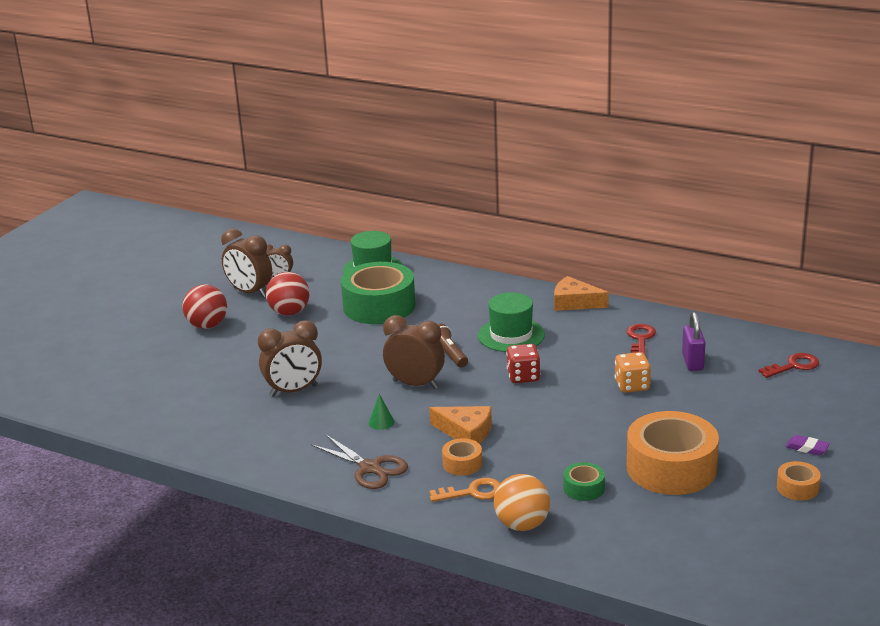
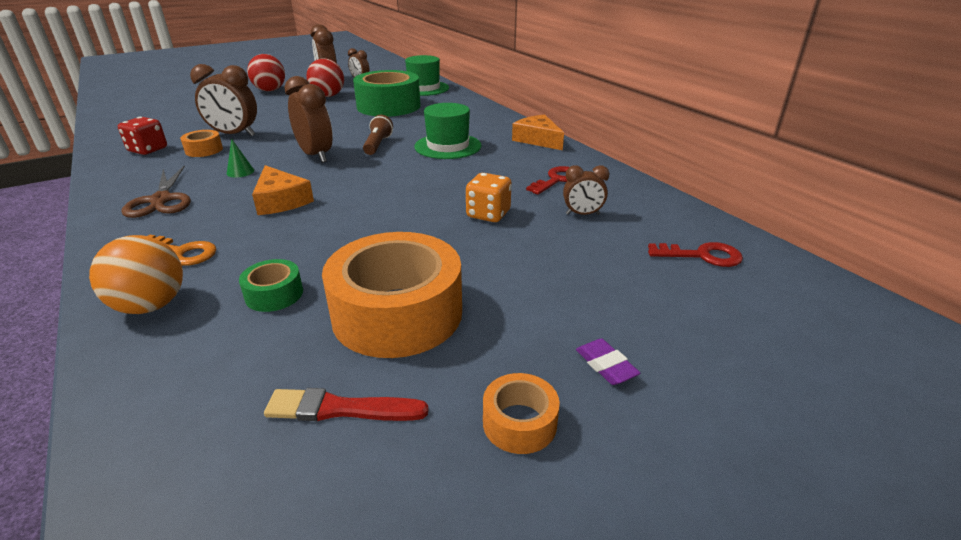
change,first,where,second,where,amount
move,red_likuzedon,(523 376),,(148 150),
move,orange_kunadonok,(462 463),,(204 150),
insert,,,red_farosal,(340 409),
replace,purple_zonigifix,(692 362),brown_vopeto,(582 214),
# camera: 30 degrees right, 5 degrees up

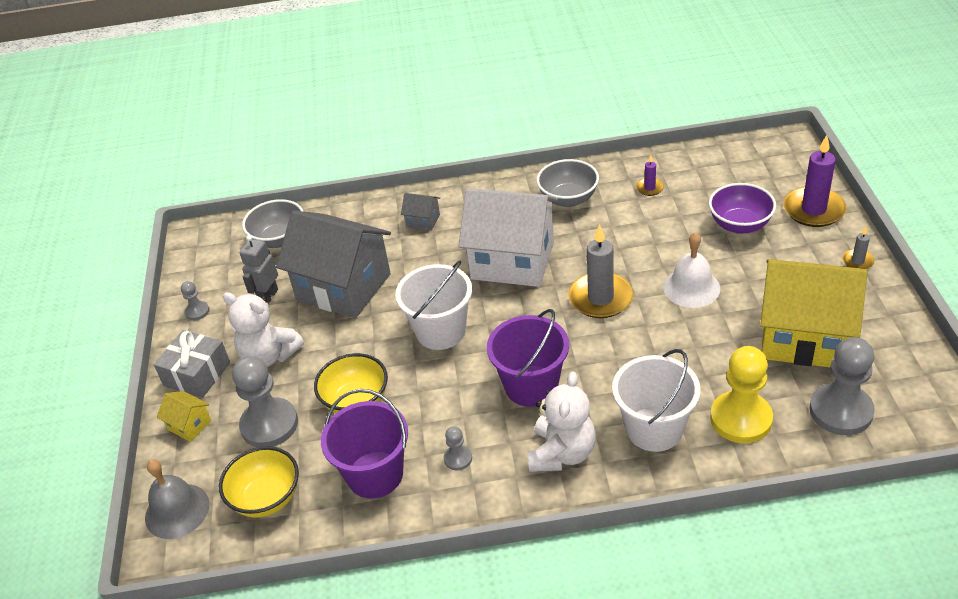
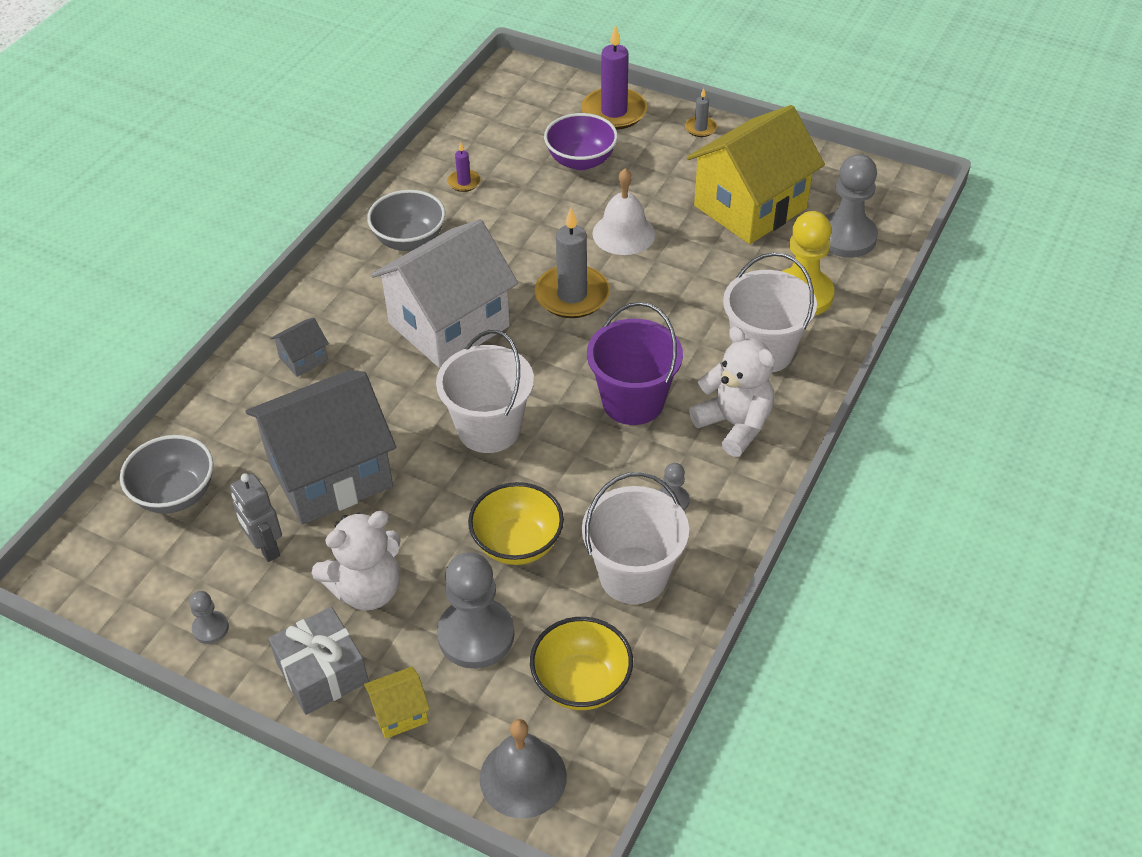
change,first,where,second,where,amount
recolor,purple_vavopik,(375 475),white_vavopik,(633 575),
# camera: 60 degrees left, 5 degrees up

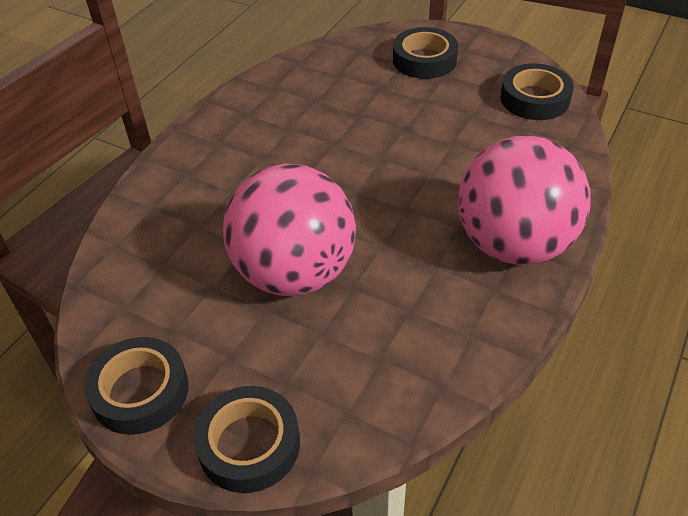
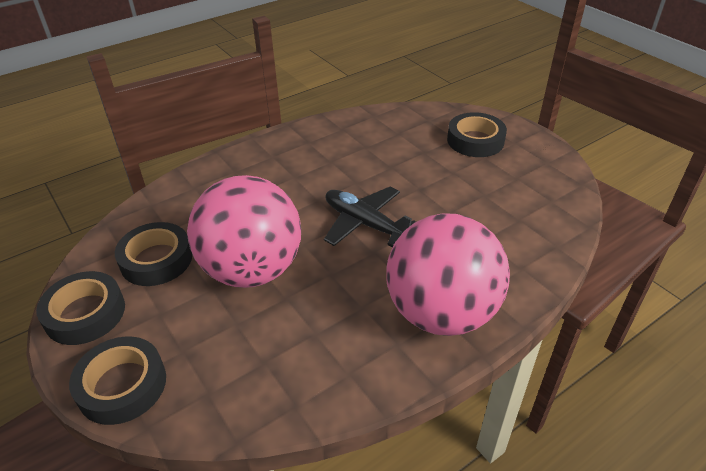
change,first,where,second,where,amount
move,black_kunadonok,(535 99),,(156 260),
insert,,,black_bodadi,(365 223),
# camera: 25 degrees right, 5 degrees down

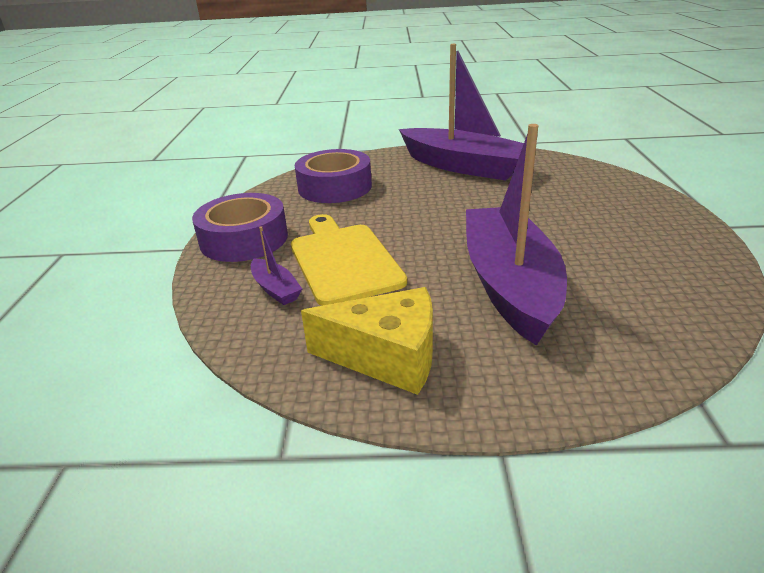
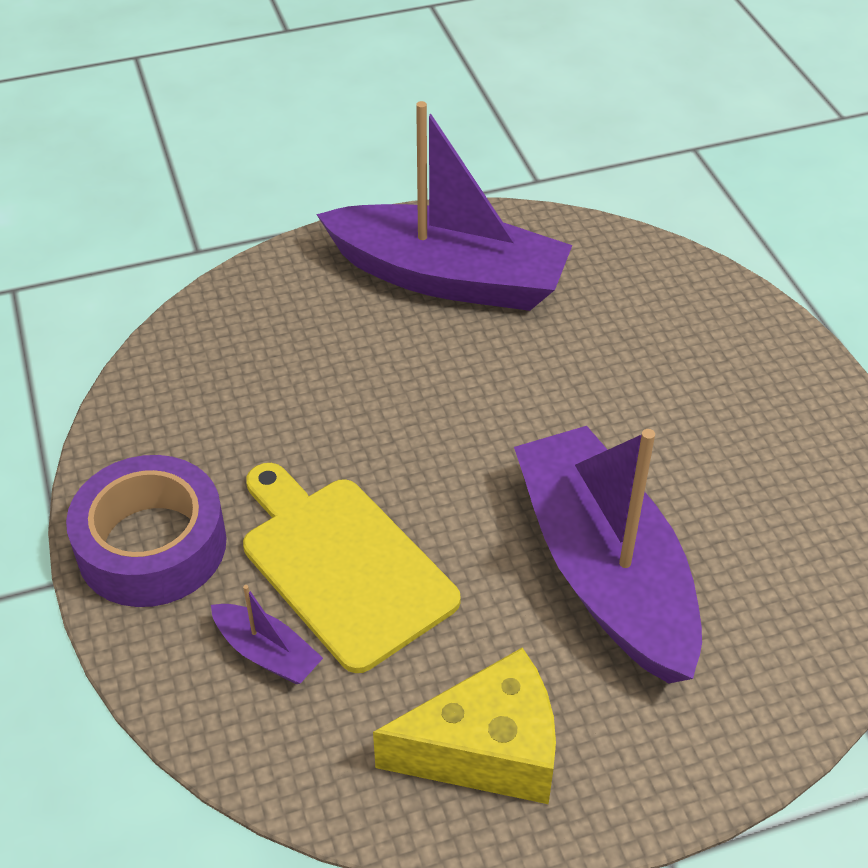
change,first,where,second,where,amount
delete,purple_kunadonok,(335 187),,,
# camera: 20 degrees left, 15 degrees up

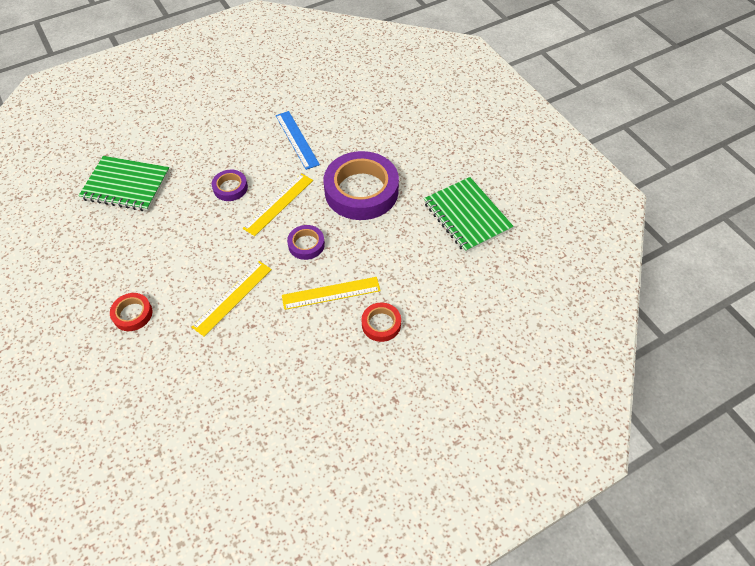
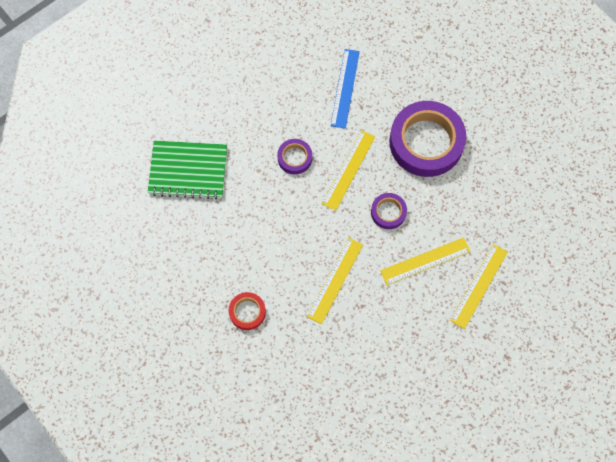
change,first,where,second,where,amount
rotate,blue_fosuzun,(297 139),,(345 88),45 degrees clockwise
replace,red_kunadonok,(381 324),yellow_fosuzun,(479 286),
delete,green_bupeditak,(467 216),,,
# camera: 10 degrees left, 15 degrees up

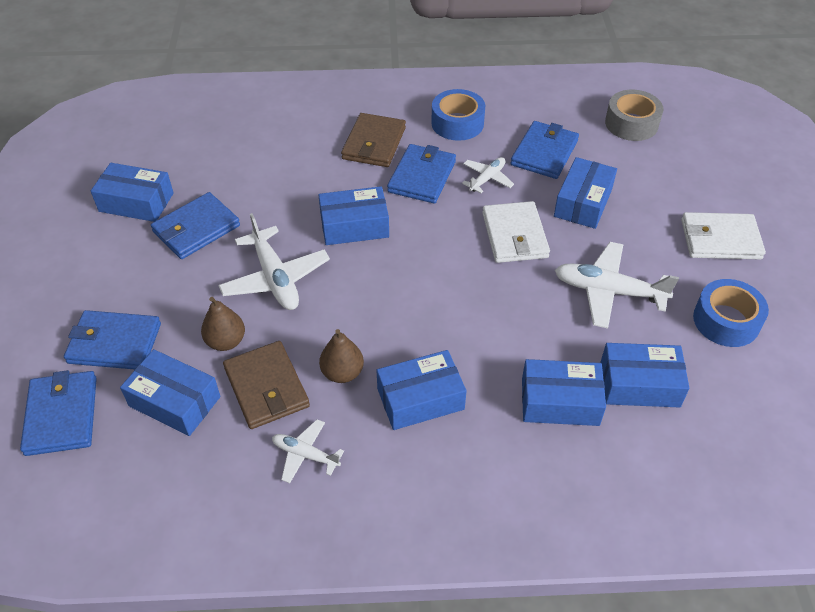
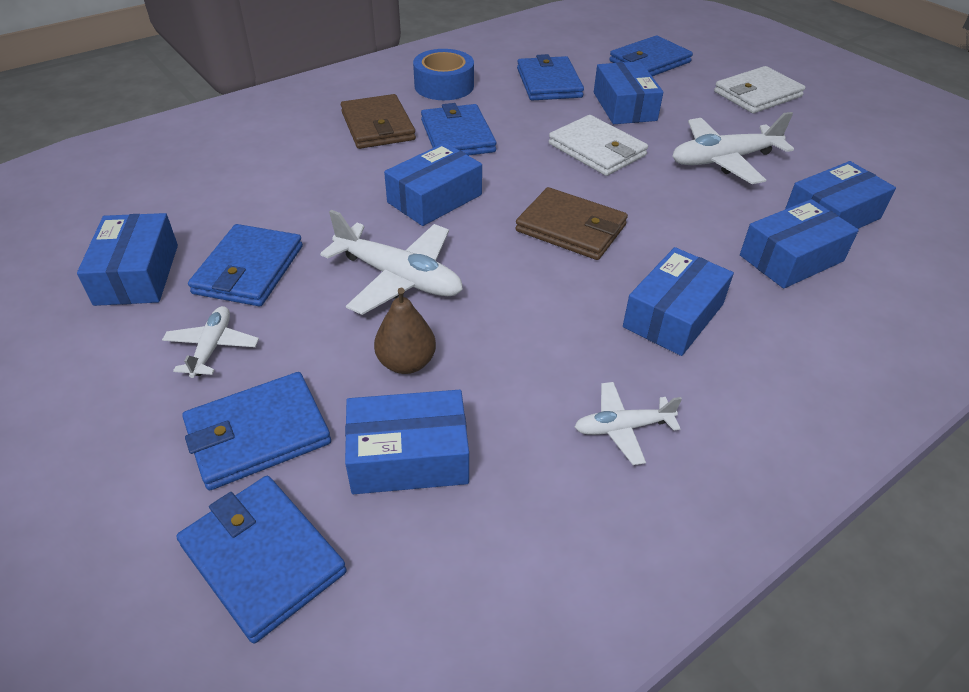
change,first,where,second,where,amount
rotate,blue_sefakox,(136 202),,(137 274),75 degrees counterclockwise
move,white_bodadi,(487 179),,(212 347),
move,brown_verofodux,(266 387),,(571 228),
insert,,,blue_verofodux,(649 61),
delete,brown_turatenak,(342 373),,,
delete,grey_kunadonok,(631 123),,,
delete,blue_kunadonok,(726 321),,,
# camera: 35 degrees left, 5 degrees down

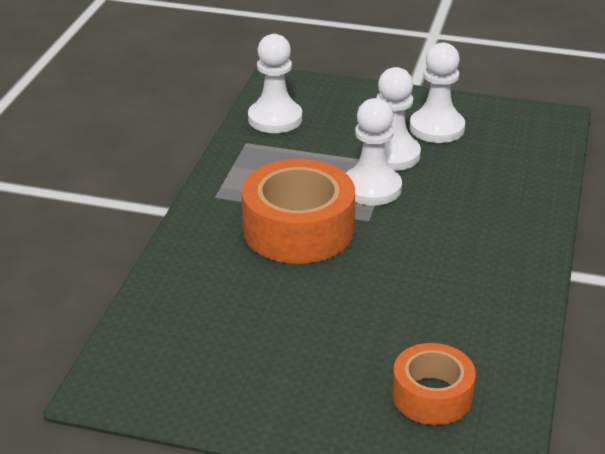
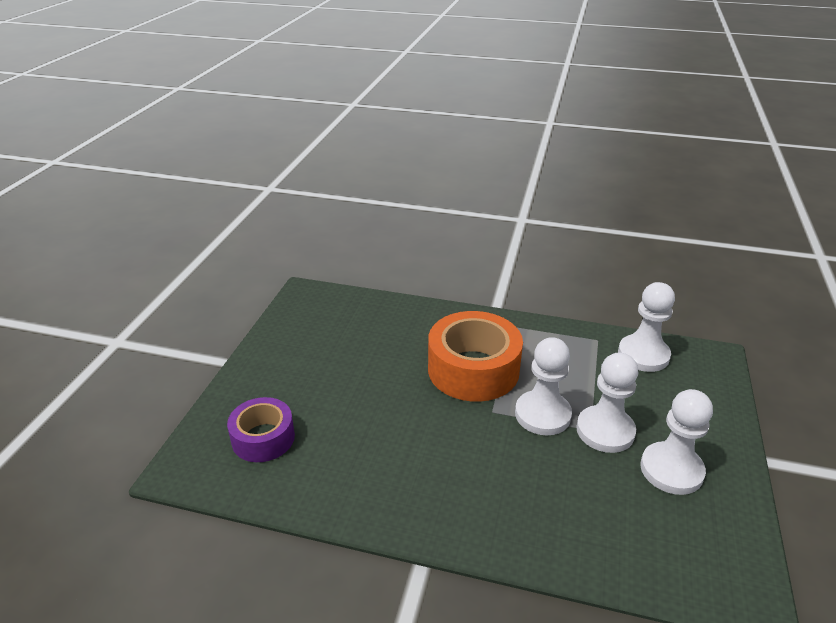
change,first,where,second,where,amount
recolor,orange_kunadonok,(432 395),purple_kunadonok,(263 438),
# camera: 90 degrees right, 0 degrees up

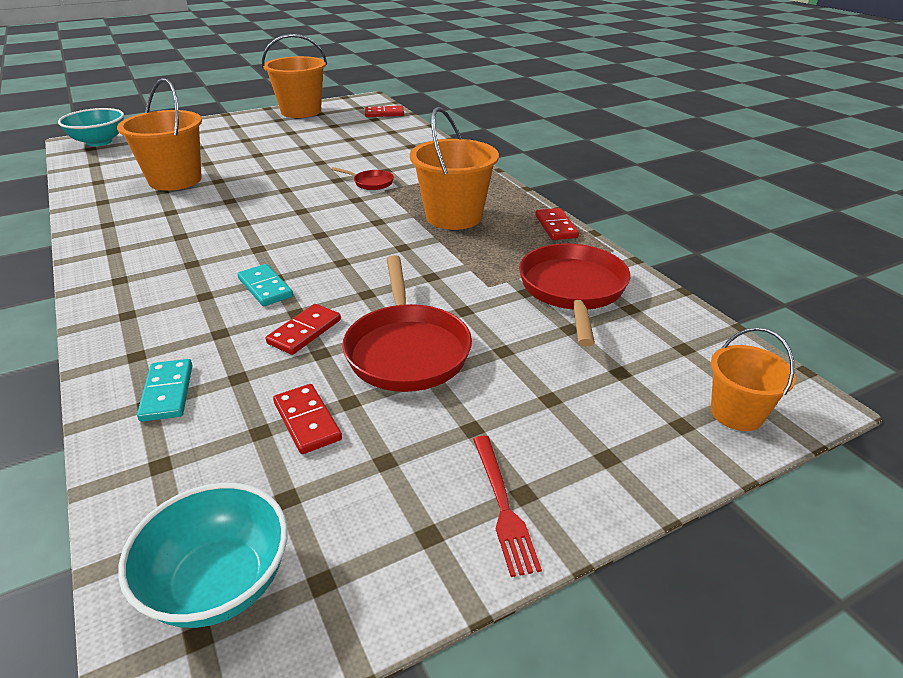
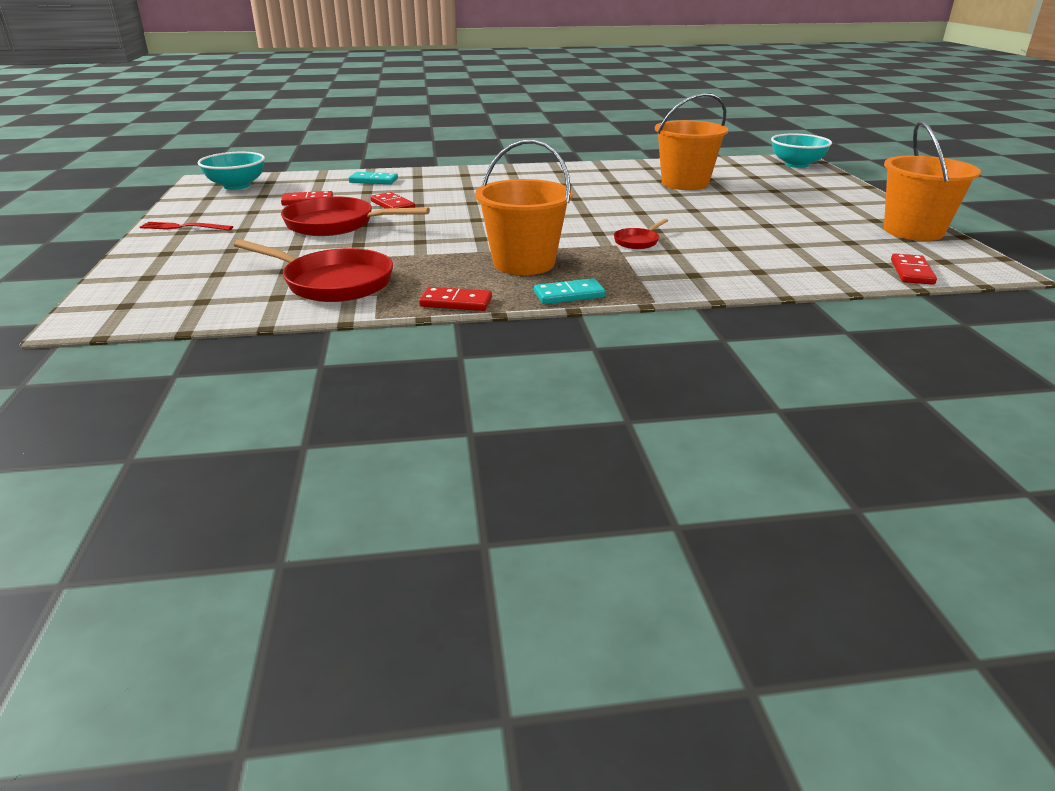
change,first,where,second,where,amount
move,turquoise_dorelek,(265 288),,(569 295),
delete,orange_vavopik,(736 413),,,
# camera: 110 degrees right, 5 degrees down

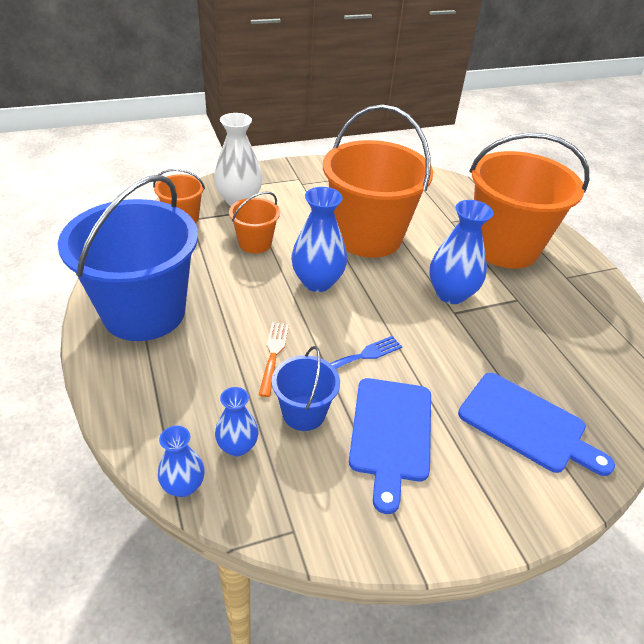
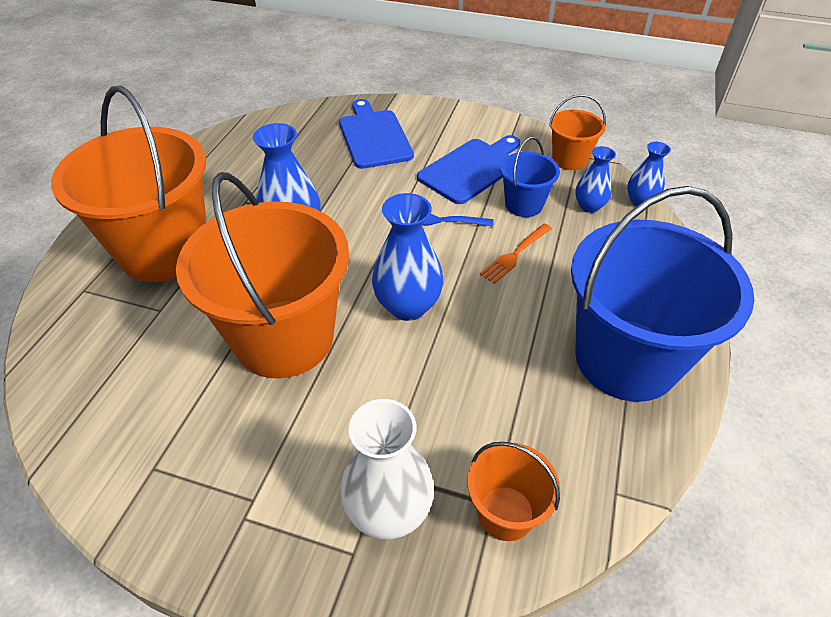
change,first,where,second,where,amount
move,orange_vavopik,(255 243),,(569 159),
# camera: 140 degrees left, 5 degrees up

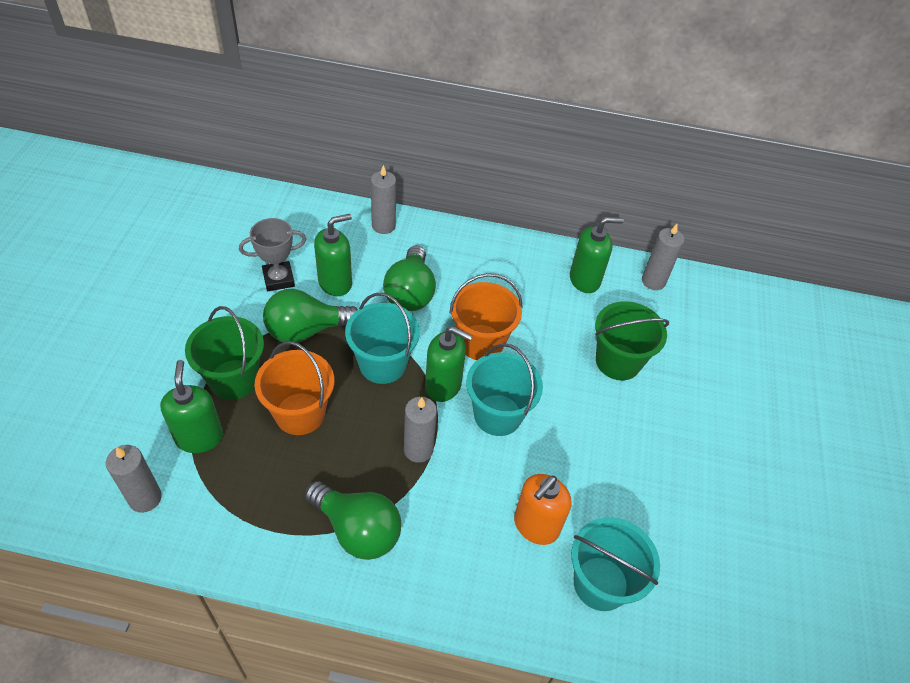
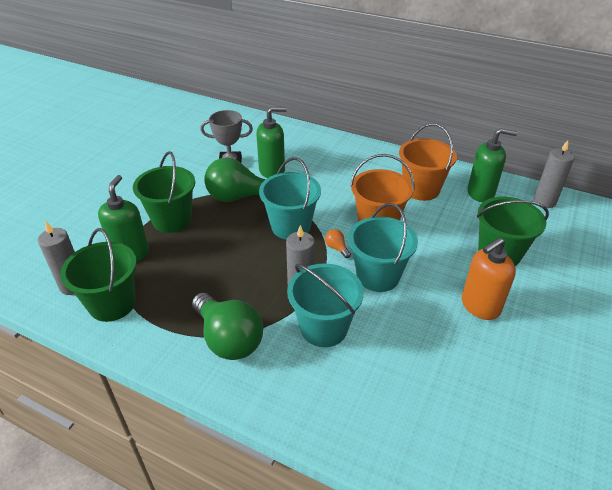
change,first,where,second,where,amount
insert,,,green_vavopik,(112 304),
move,turquoise_vavopik,(600 583),,(324 328),
replace,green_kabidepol,(443 385),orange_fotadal,(336 248),
move,orange_vavopik,(300 413),,(421 189),
move,orange_kabidepol,(536 526),,(480 306),
delete,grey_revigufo,(383 226),,,
delete,green_fotadal,(410 293),,,
# camera: 20 degrees right, 10 degrees down

